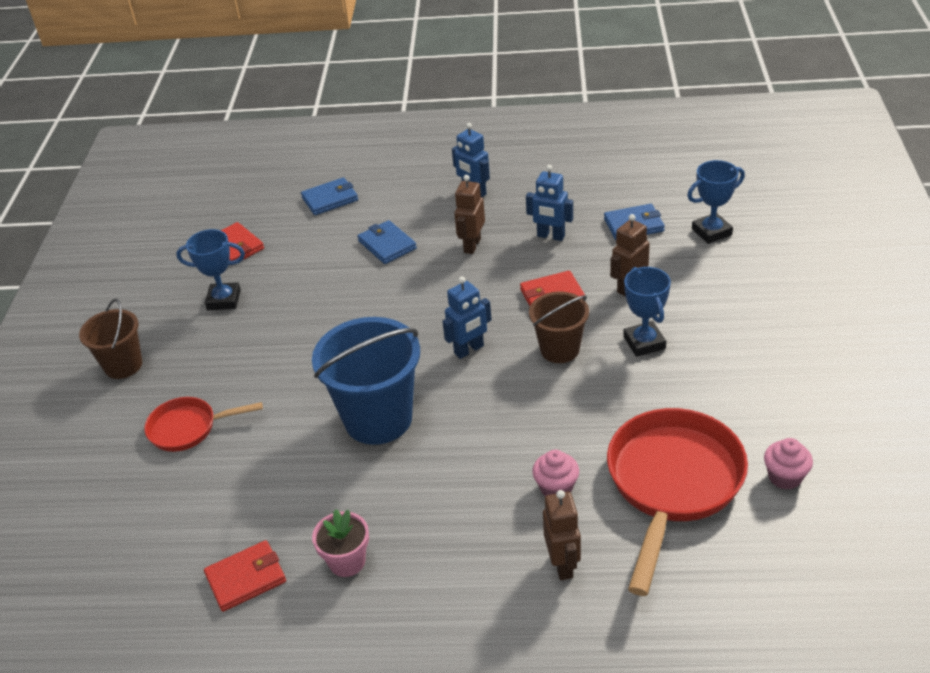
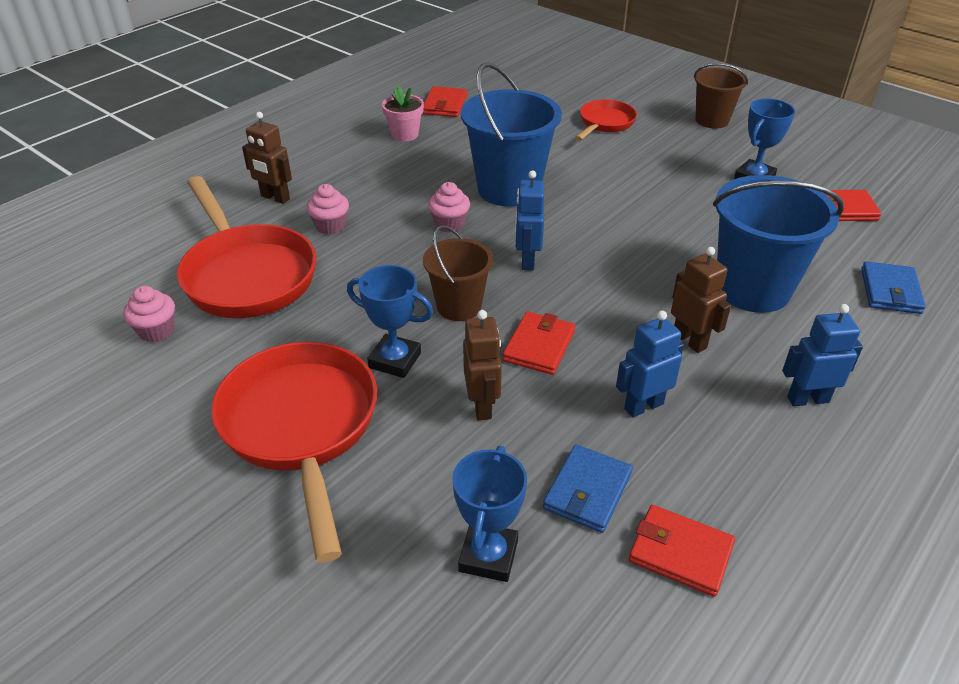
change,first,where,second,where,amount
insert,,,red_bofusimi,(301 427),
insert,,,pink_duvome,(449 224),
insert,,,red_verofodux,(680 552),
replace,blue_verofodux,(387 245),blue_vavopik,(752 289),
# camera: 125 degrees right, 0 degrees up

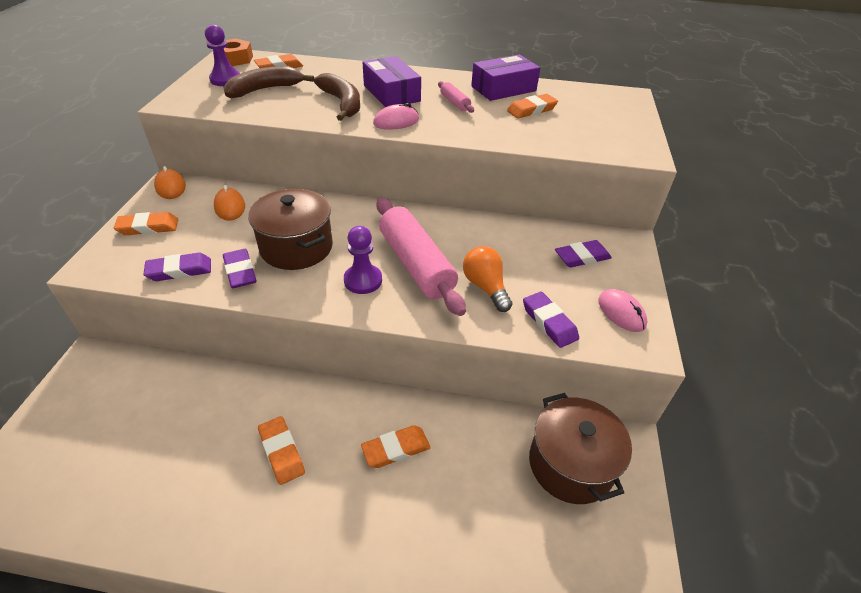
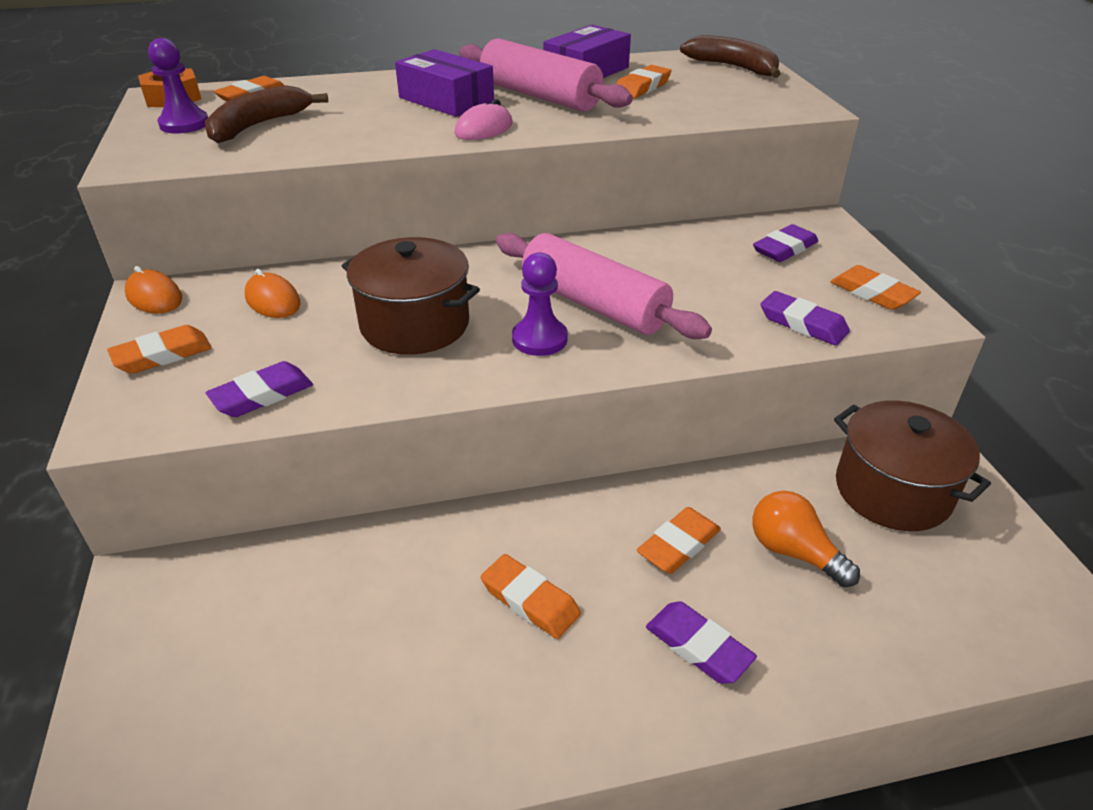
change,first,where,second,where,amount
resize,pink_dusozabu,(454 103),,(540 96),x2.25
move,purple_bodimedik,(240 272),,(698 646),
move,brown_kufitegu,(342 103),,(733 67),
move,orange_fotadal,(485 287),,(793 552),
replace,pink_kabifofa,(621 312),orange_bodimedik,(872 293),
# camera: 20 degrees left, 5 degrees down

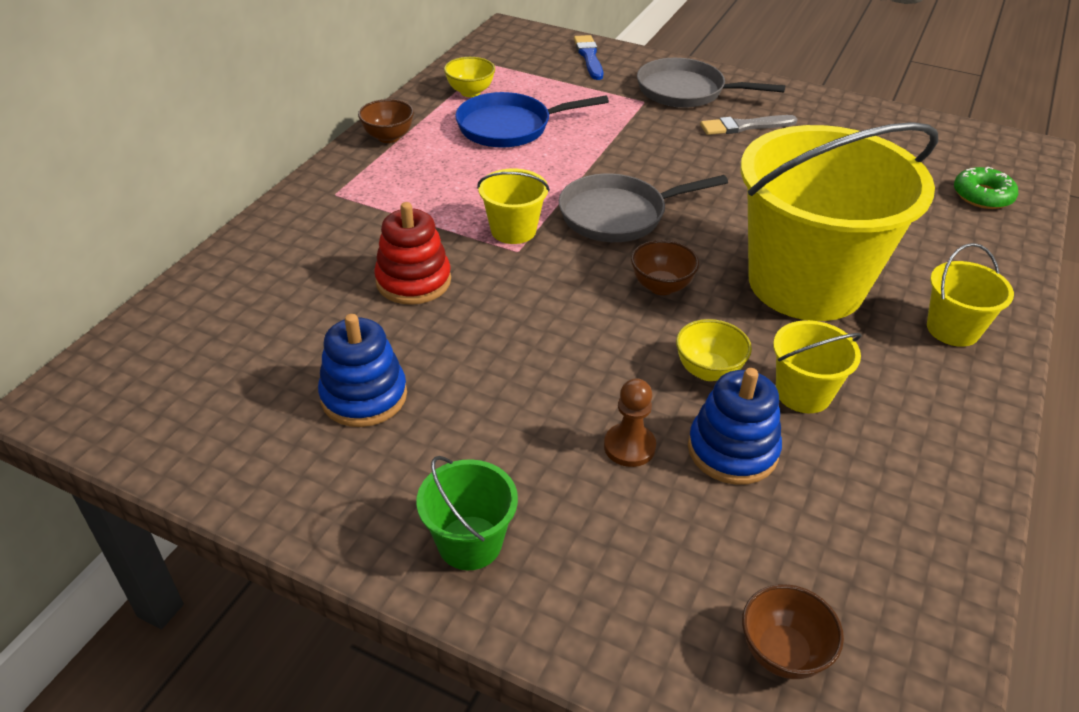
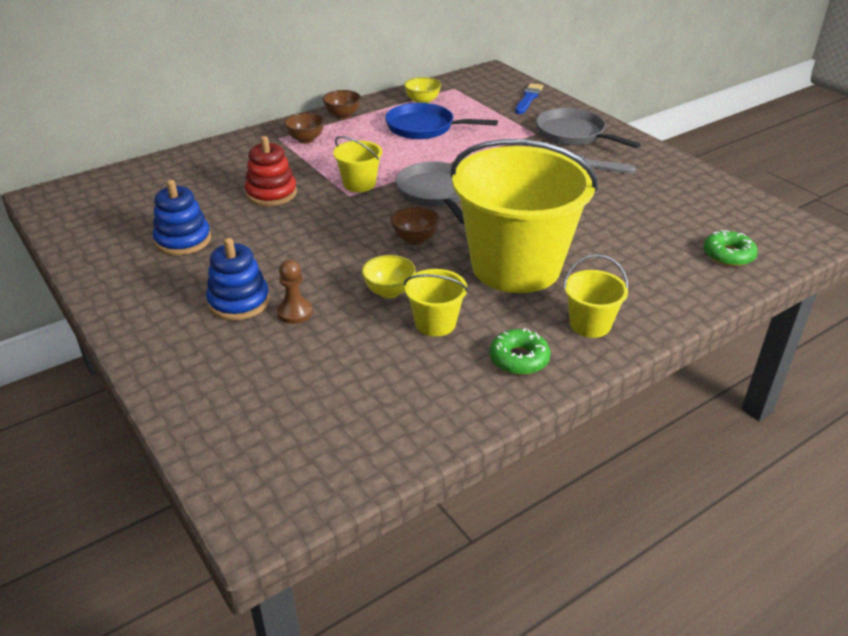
change,first,where,second,where,amount
move,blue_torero,(732 450),,(239 302),
move,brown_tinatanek,(782 652),,(306 140),
rotate,grey_bofusimi,(619 215),,(436 193),60 degrees clockwise
insert,,,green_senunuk,(519 359),
delete,green_vavopik,(470 543),,,
# camera: 30 degrees right, 5 degrees down

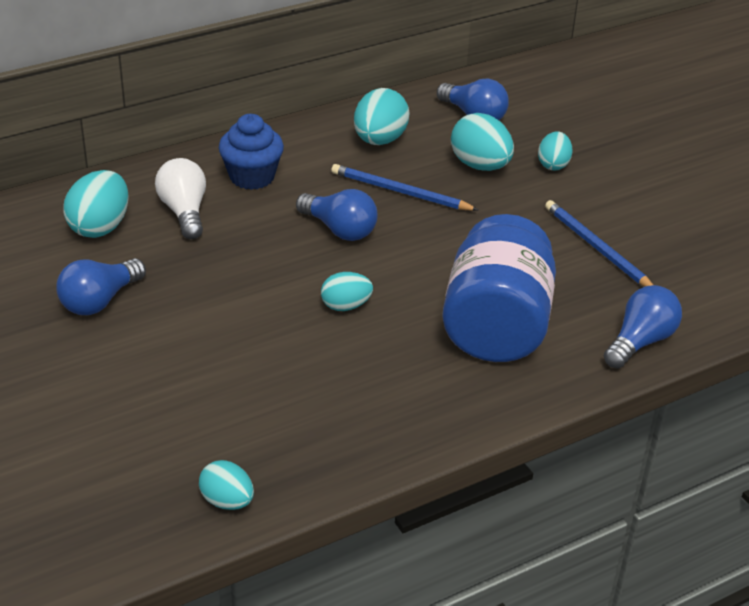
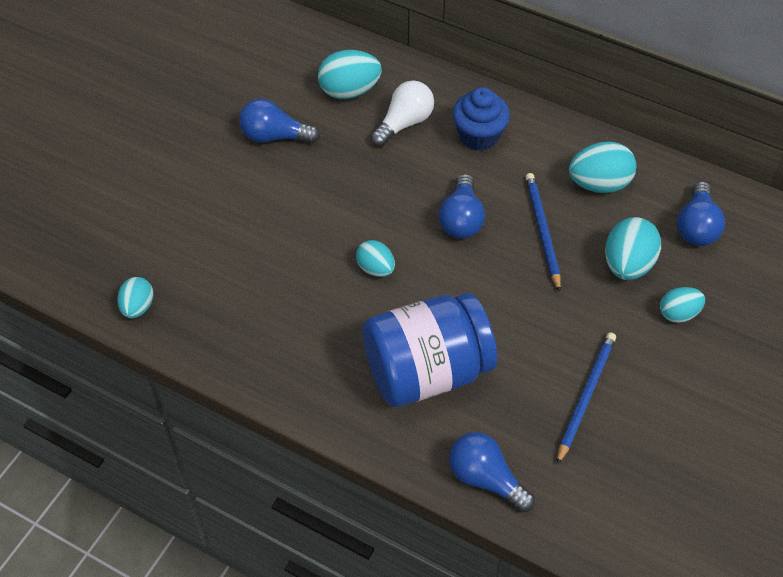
change,first,where,second,where,amount
rotate,blue_fotadal,(640 341),,(485 479),150 degrees counterclockwise
# camera: 60 degrees right, 15 degrees up

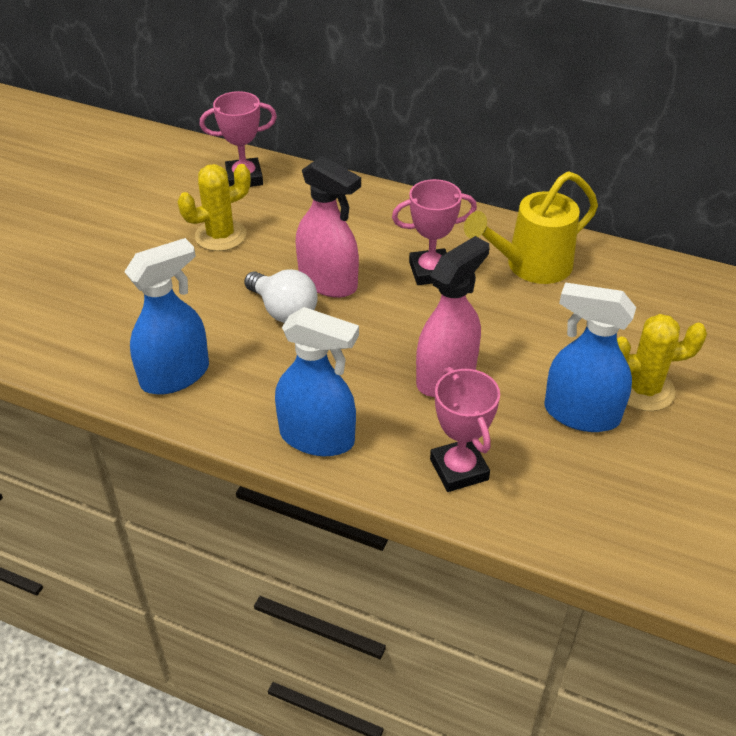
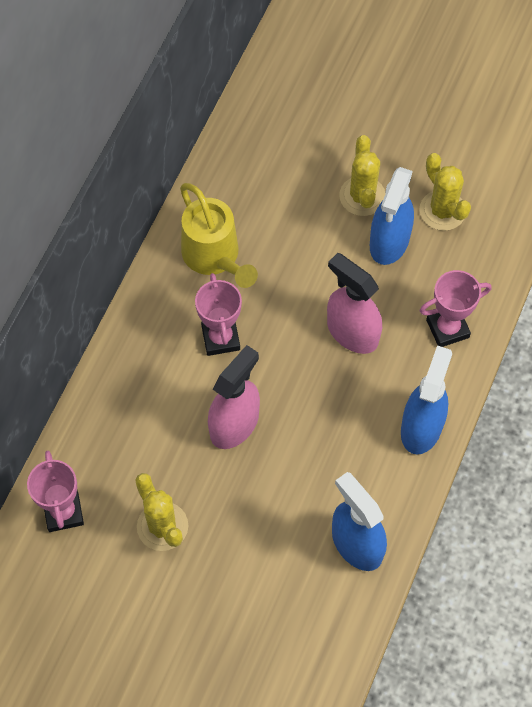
change,first,where,second,where,amount
insert,,,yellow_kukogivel,(442 210),
delete,white_fotadal,(283 310),,,
# camera: 90 degrees left, 20 degrees up

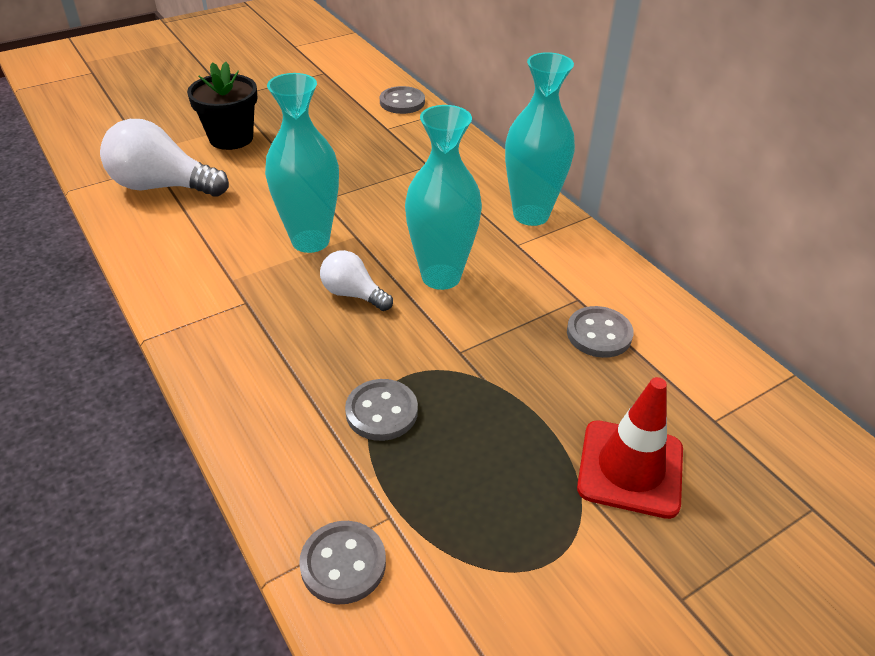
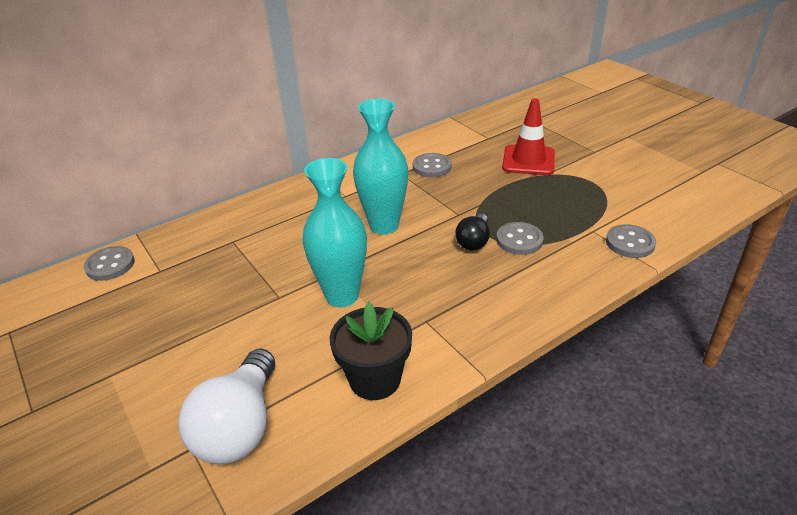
change,first,where,second,where,amount
move,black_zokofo,(231 138),,(375 379),
insert,,,black_fotadal,(474 241),
delete,white_fotadal,(353 294),,,
delete,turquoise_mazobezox,(531 215),,,
# camera: 90 degrees left, 5 degrees down

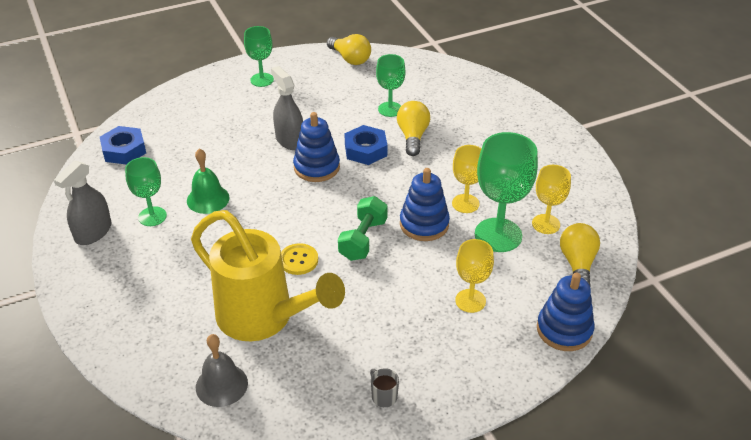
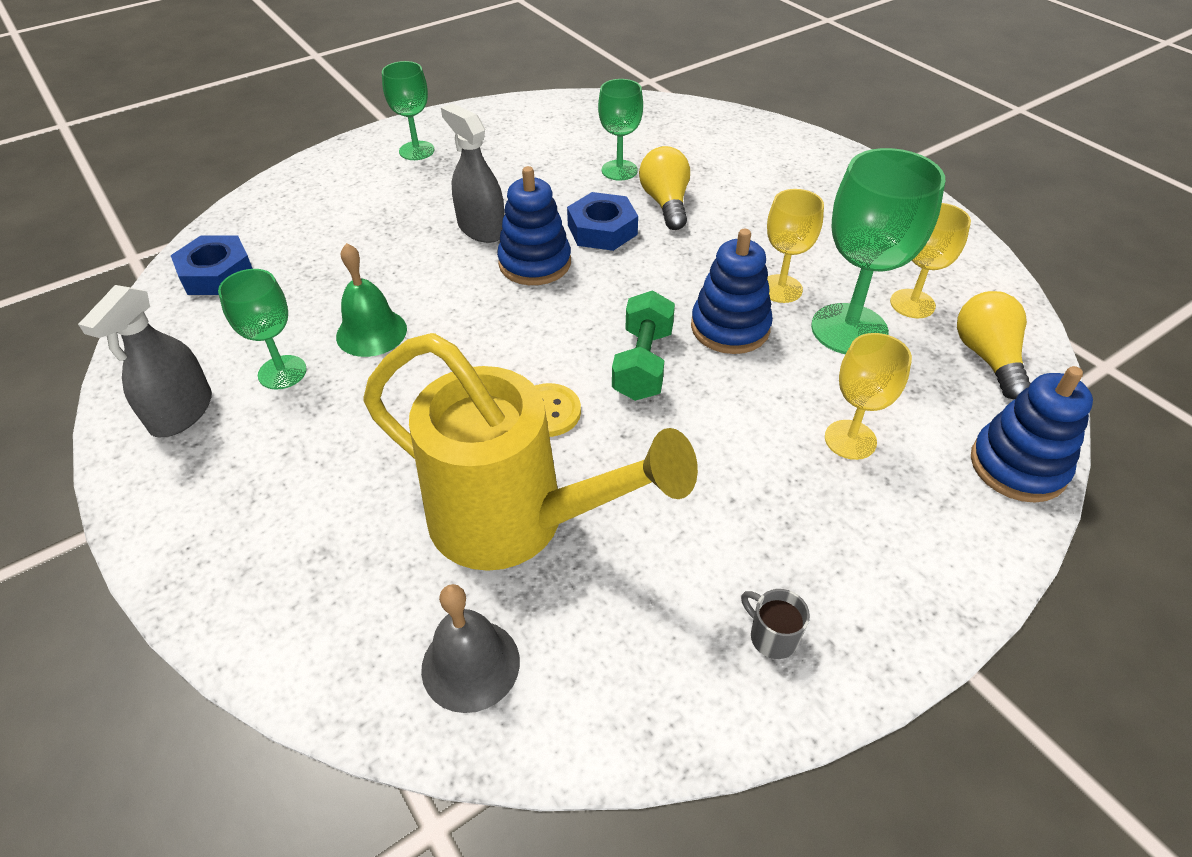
change,first,where,second,where,amount
delete,yellow_fotadal,(350 59),,,
# camera: 10 degrees left, 5 degrees up

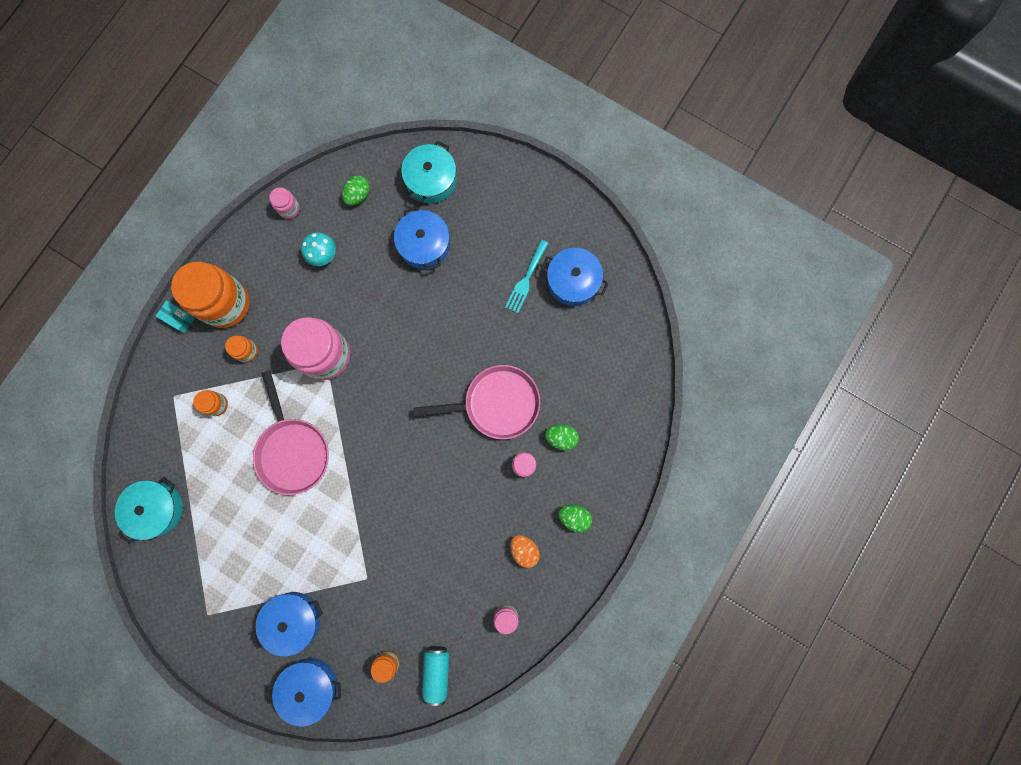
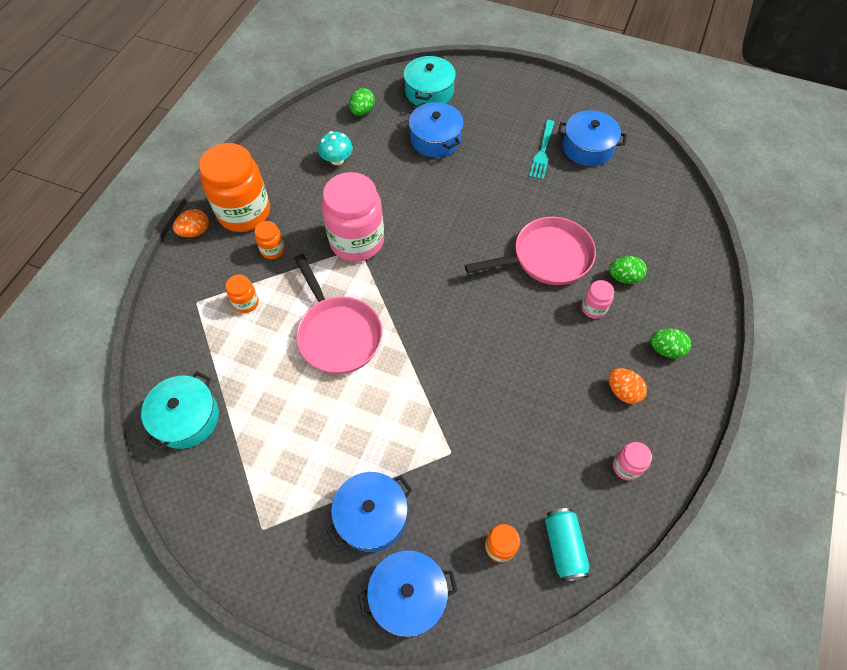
change,first,where,second,where,amount
replace,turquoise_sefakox,(178 318),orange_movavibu,(195 232),
delete,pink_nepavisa,(289 209),,,
# camera: 10 degrees left, 20 degrees down

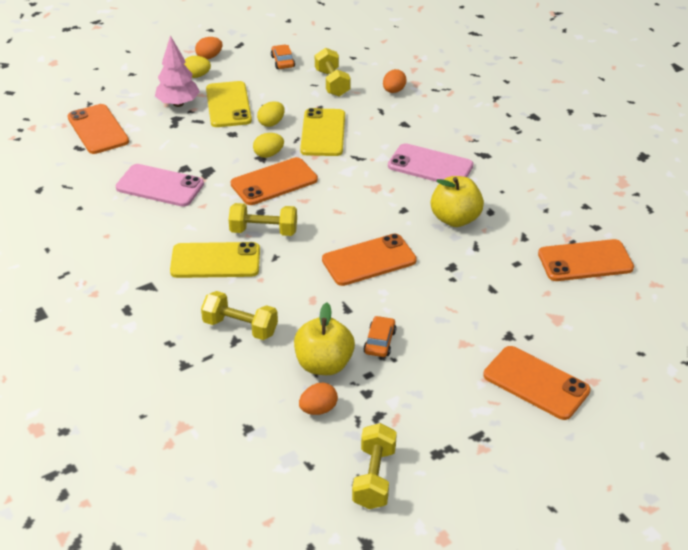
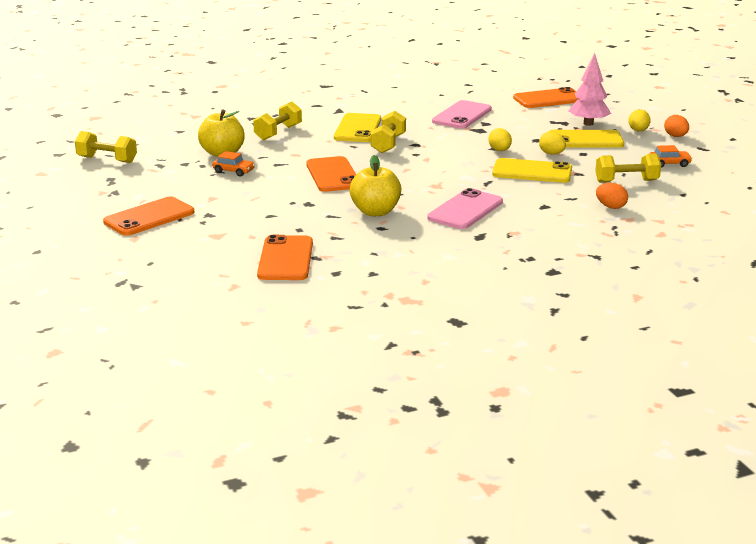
change,first,where,second,where,amount
delete,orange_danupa,(274 182),,,
delete,orange_movavibu,(318 409),,,
# camera: 100 degrees right, 15 degrees down

